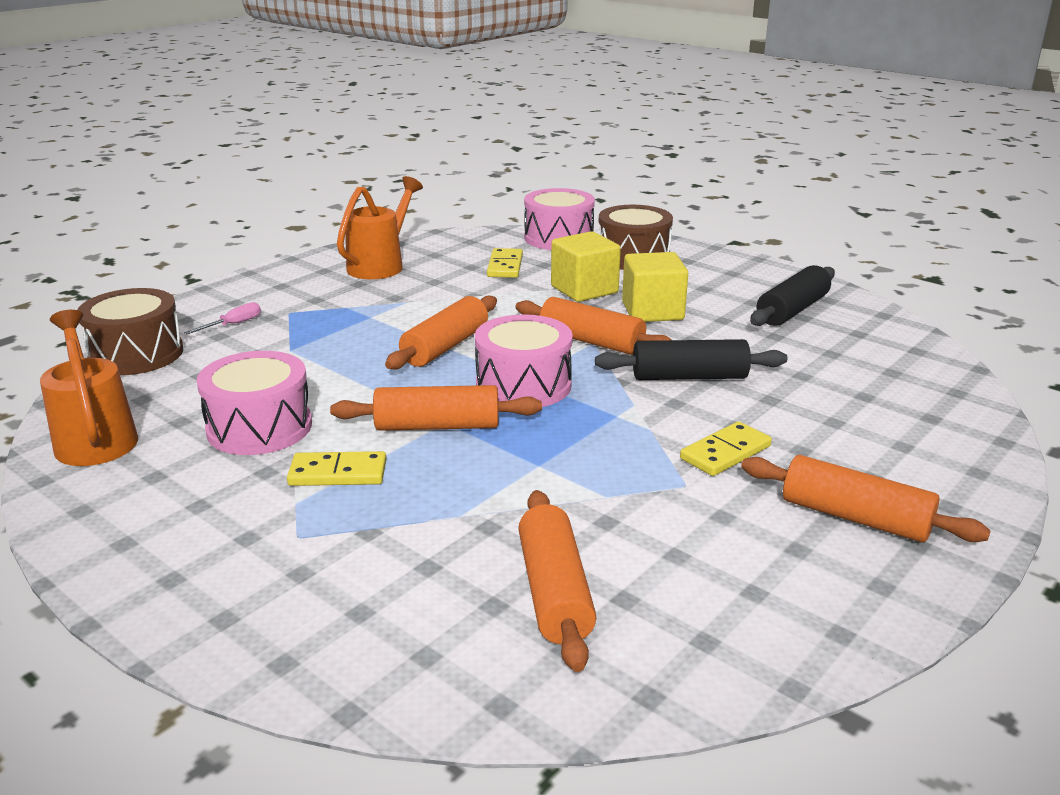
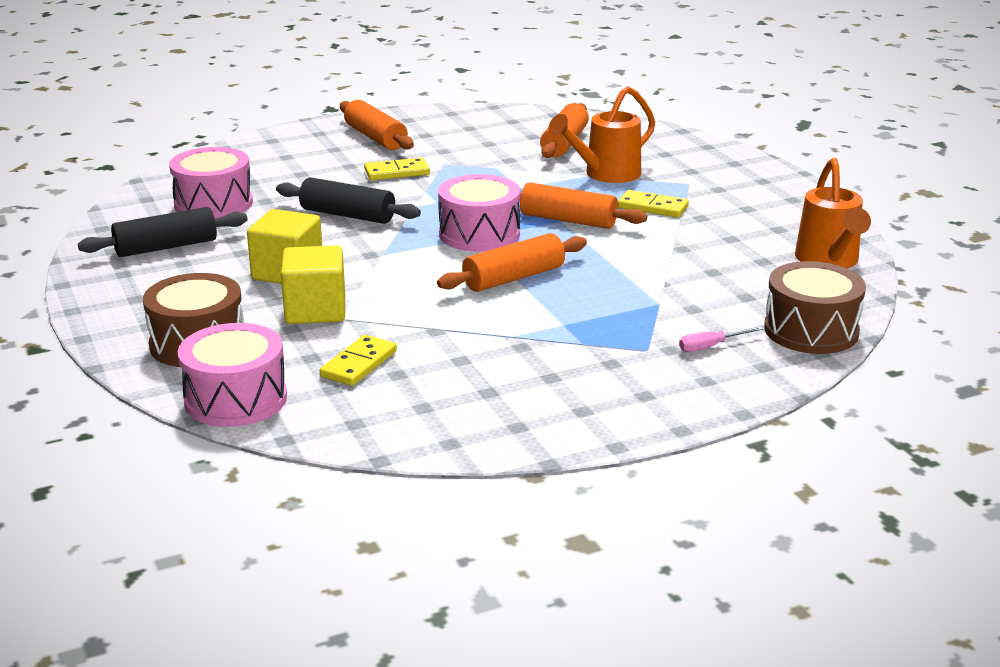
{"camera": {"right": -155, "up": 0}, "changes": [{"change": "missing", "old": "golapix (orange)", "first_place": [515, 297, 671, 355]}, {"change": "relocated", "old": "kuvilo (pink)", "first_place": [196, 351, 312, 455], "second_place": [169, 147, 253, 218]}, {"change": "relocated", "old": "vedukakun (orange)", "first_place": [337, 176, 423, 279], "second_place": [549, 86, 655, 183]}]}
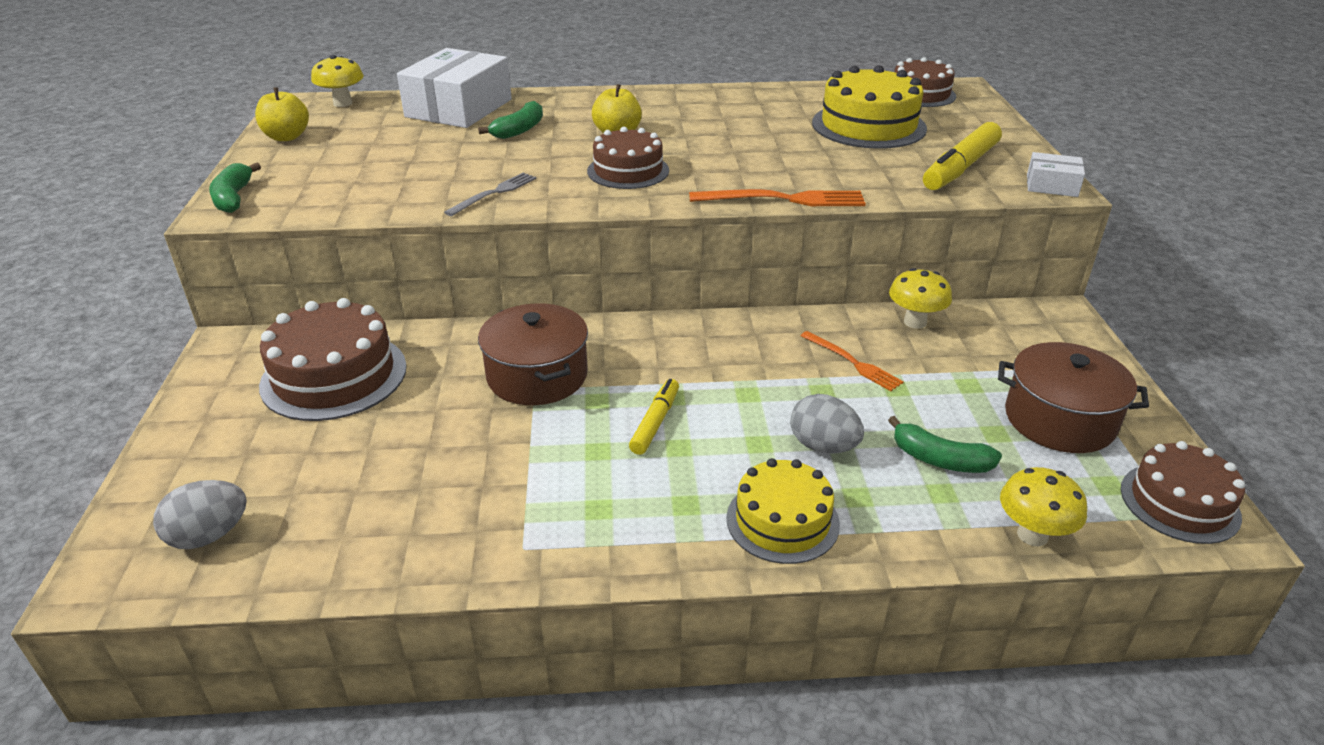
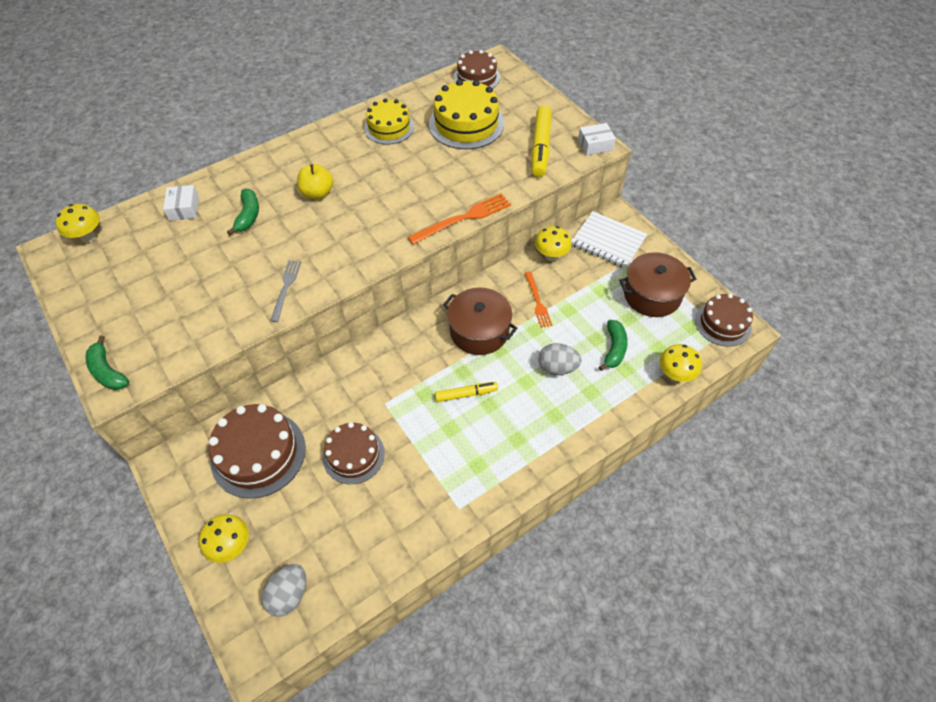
{"camera": {"right": -30, "up": 20}, "changes": [{"change": "missing", "old": "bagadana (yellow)", "first_place": [255, 88, 309, 141]}, {"change": "appeared", "new": "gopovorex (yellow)", "second_place": [199, 514, 249, 563]}, {"change": "appeared", "new": "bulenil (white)", "second_place": [571, 211, 647, 269]}, {"change": "relocated", "old": "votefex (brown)", "first_place": [478, 303, 588, 405], "second_place": [443, 288, 517, 355]}, {"change": "relocated", "old": "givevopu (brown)", "first_place": [587, 127, 669, 189], "second_place": [323, 422, 385, 484]}, {"change": "relocated", "old": "givevopu (yellow)", "first_place": [726, 458, 840, 564], "second_place": [364, 98, 414, 145]}, {"change": "spun", "old": "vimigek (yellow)", "first_place": [629, 379, 679, 455], "second_place": [435, 382, 498, 402], "degrees": 90}, {"change": "spun", "old": "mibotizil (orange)", "first_place": [801, 331, 904, 391], "second_place": [525, 271, 552, 328], "degrees": 60}, {"change": "spun", "old": "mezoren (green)", "first_place": [888, 416, 1002, 473], "second_place": [599, 320, 628, 371], "degrees": -75}, {"change": "size", "old": "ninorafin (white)", "first_place": [397, 48, 512, 128], "second_place": [163, 185, 199, 221], "factor": 0.48}]}
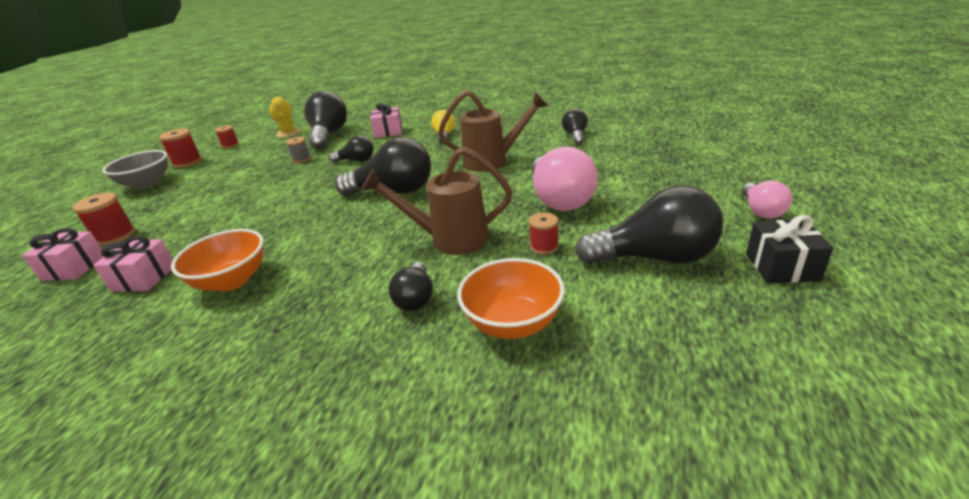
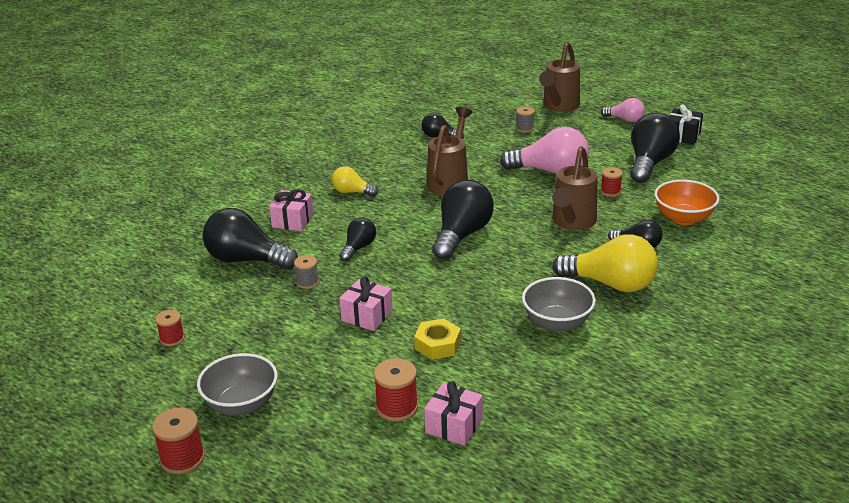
{"camera": {"right": -70, "up": 0}, "changes": [{"change": "missing", "old": "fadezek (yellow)", "first_place": [269, 97, 301, 138]}, {"change": "appeared", "new": "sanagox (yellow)", "second_place": [414, 318, 461, 360]}, {"change": "appeared", "new": "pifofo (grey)", "second_place": [516, 107, 535, 133]}, {"change": "appeared", "new": "vedukakun (brown)", "second_place": [539, 42, 580, 112]}, {"change": "appeared", "new": "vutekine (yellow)", "second_place": [552, 234, 658, 292]}, {"change": "relocated", "old": "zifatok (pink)", "first_place": [93, 236, 173, 292], "second_place": [339, 277, 393, 331]}, {"change": "relocated", "old": "pifofo (red)", "first_place": [159, 129, 202, 168], "second_place": [152, 407, 205, 475]}, {"change": "colour", "old": "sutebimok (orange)", "new": "sutebimok (grey)", "first_place": [171, 229, 263, 292], "second_place": [522, 277, 596, 332]}]}
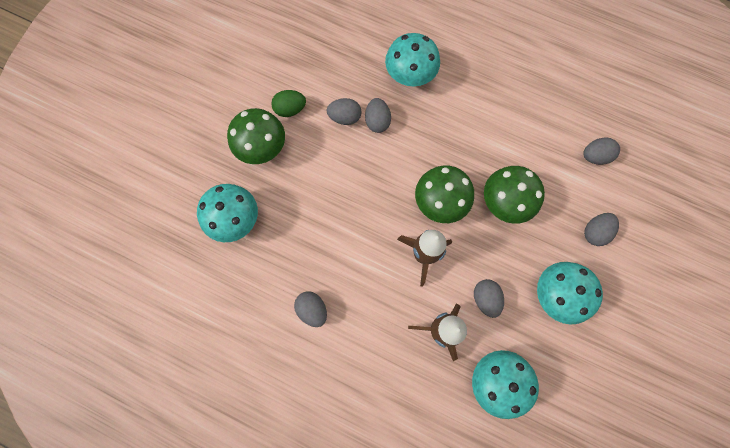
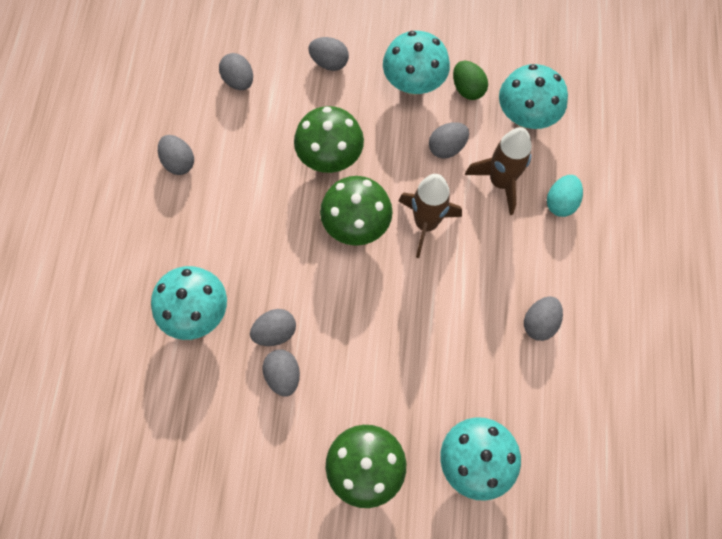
{"camera": {"right": -110, "up": -5}, "changes": [{"change": "appeared", "new": "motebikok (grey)", "second_place": [158, 135, 194, 175]}, {"change": "appeared", "new": "motebikok (turquoise)", "second_place": [547, 175, 583, 217]}, {"change": "relocated", "old": "motebikok (green)", "first_place": [271, 90, 306, 117], "second_place": [453, 61, 488, 100]}]}
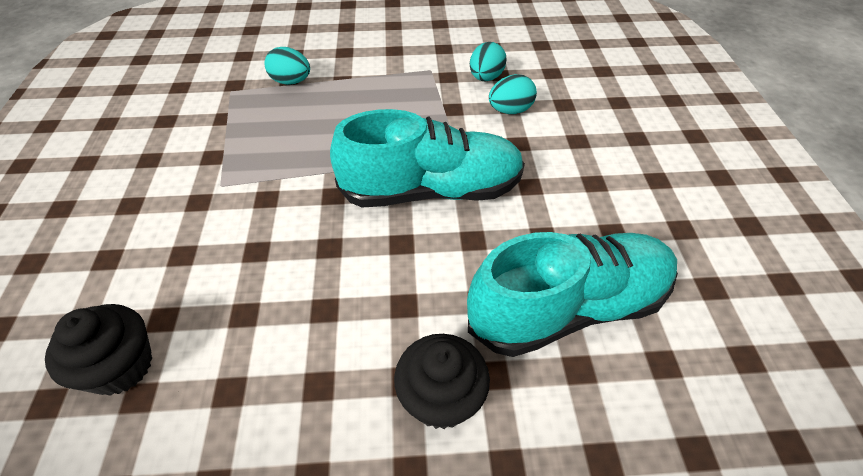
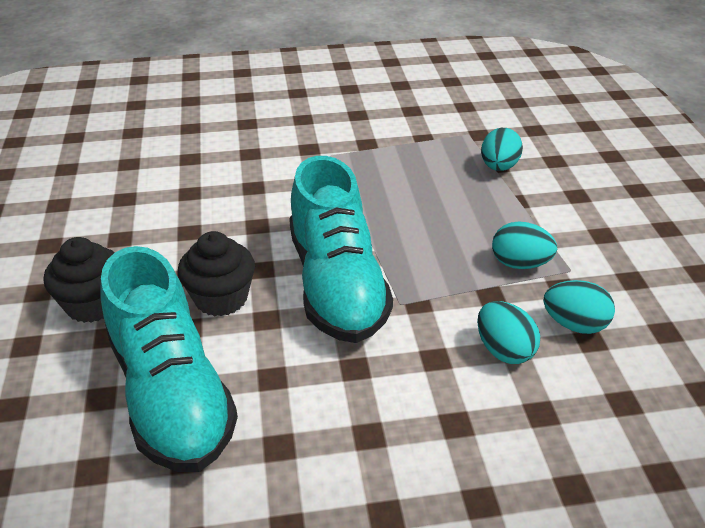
{"camera": {"right": 85, "up": -10}, "changes": [{"change": "appeared", "new": "motebikok (turquoise)", "second_place": [492, 221, 557, 269]}, {"change": "relocated", "old": "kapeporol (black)", "first_place": [45, 304, 152, 396], "second_place": [178, 231, 255, 317]}]}
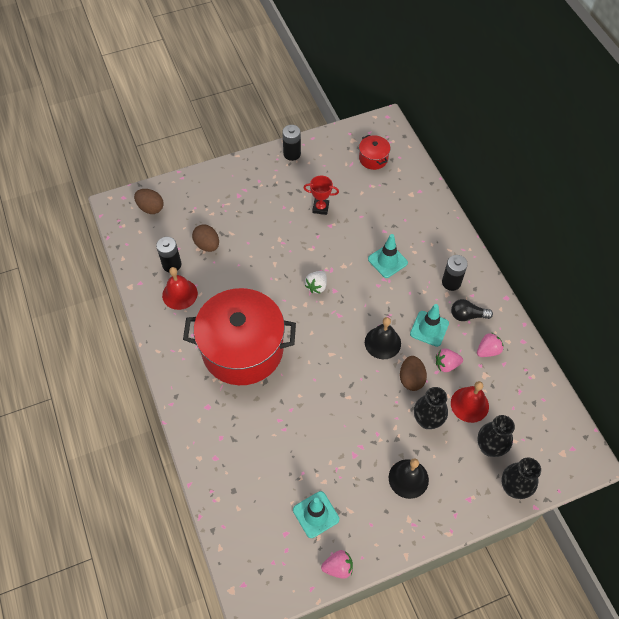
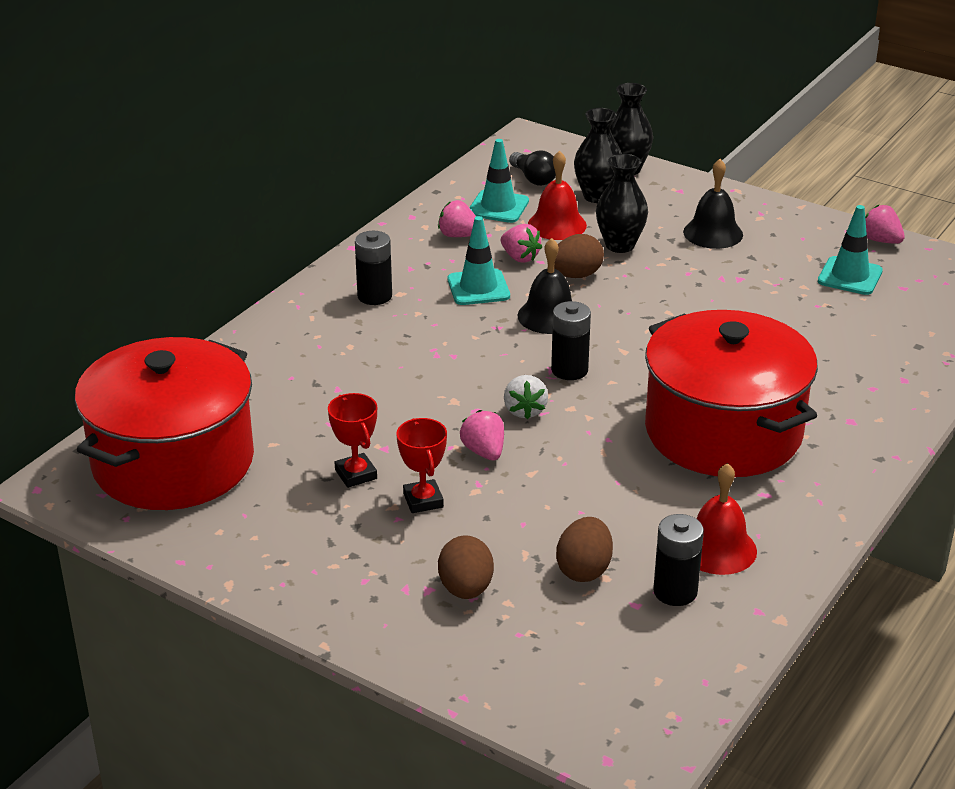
{"camera": {"right": -125, "up": -25}, "changes": [{"change": "appeared", "new": "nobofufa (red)", "second_place": [396, 418, 447, 513]}, {"change": "appeared", "new": "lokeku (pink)", "second_place": [460, 410, 504, 460]}, {"change": "relocated", "old": "motebikok (brown)", "first_place": [134, 189, 164, 214], "second_place": [438, 535, 494, 599]}, {"change": "relocated", "old": "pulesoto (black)", "first_place": [282, 125, 301, 161], "second_place": [551, 301, 591, 380]}, {"change": "relocated", "old": "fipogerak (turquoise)", "first_place": [368, 234, 408, 278], "second_place": [469, 139, 529, 223]}, {"change": "relocated", "old": "vutekine (black)", "first_place": [451, 299, 493, 321], "second_place": [509, 150, 556, 186]}, {"change": "spun", "old": "lokeku (white)", "first_place": [305, 271, 327, 294], "second_place": [504, 375, 548, 419], "degrees": 90}, {"change": "size", "old": "votefex (red)", "first_place": [359, 135, 390, 170], "second_place": [75, 337, 254, 510], "factor": 2.41}]}
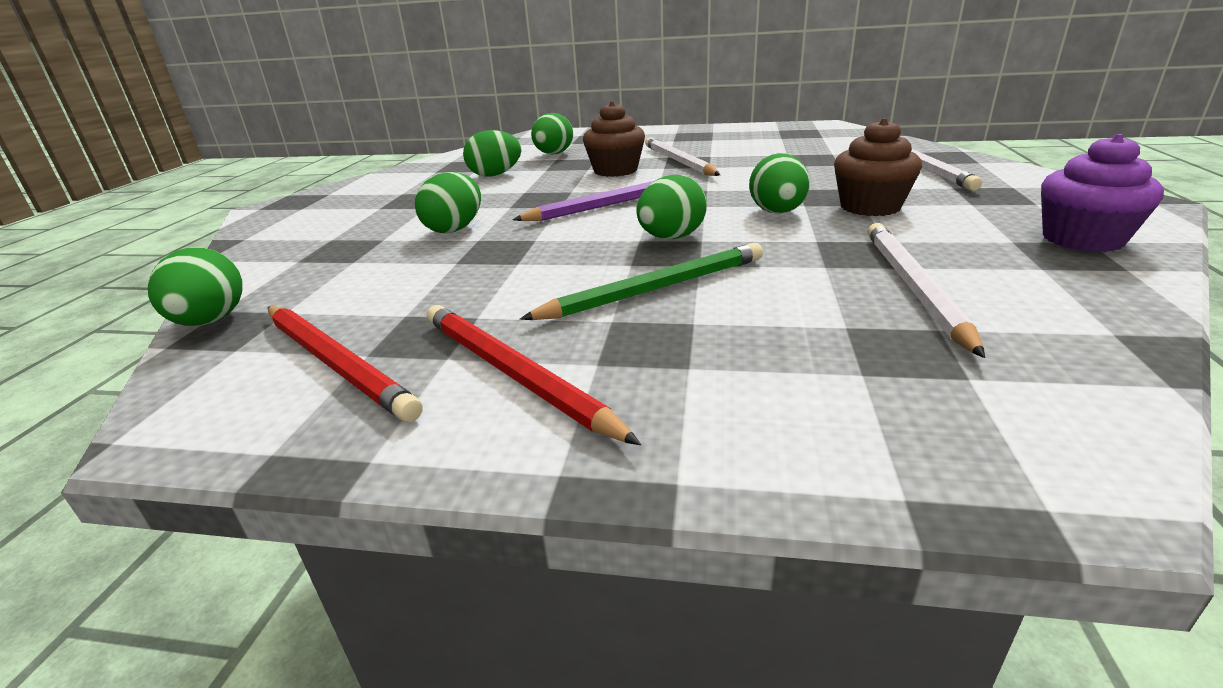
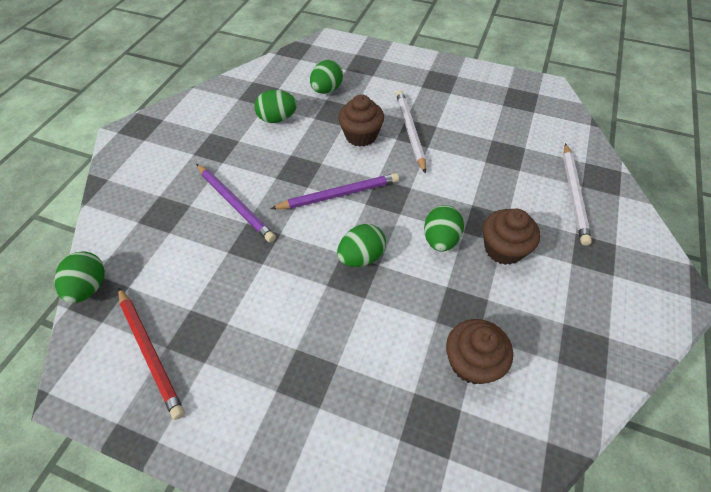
{"camera": {"right": 10, "up": 25}, "changes": [{"change": "missing", "old": "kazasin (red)", "first_place": [427, 305, 641, 445]}, {"change": "missing", "old": "kazasin (green)", "first_place": [520, 243, 763, 320]}, {"change": "missing", "old": "kapeporol (purple)", "first_place": [1041, 134, 1164, 252]}, {"change": "exchanged", "old": "motebikok (green)", "new": "kazasin (purple)", "first_place": [415, 172, 481, 233], "second_place": [196, 164, 276, 242]}, {"change": "exchanged", "old": "kazasin (white)", "new": "kapeporol (brown)", "first_place": [867, 223, 985, 358], "second_place": [446, 319, 513, 384]}]}
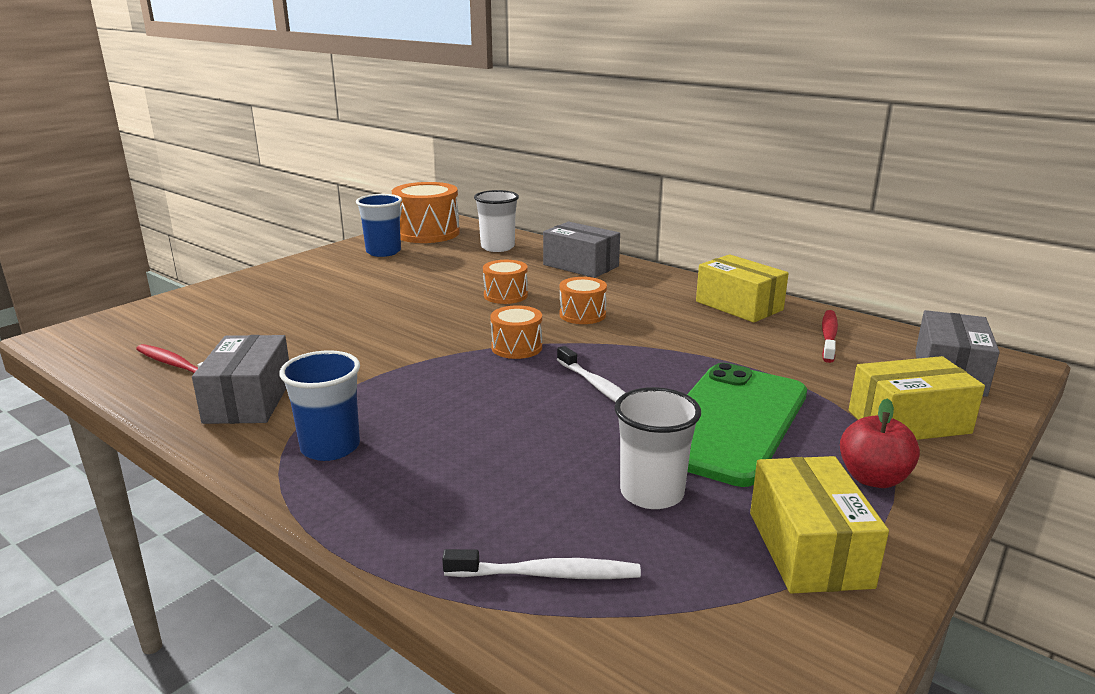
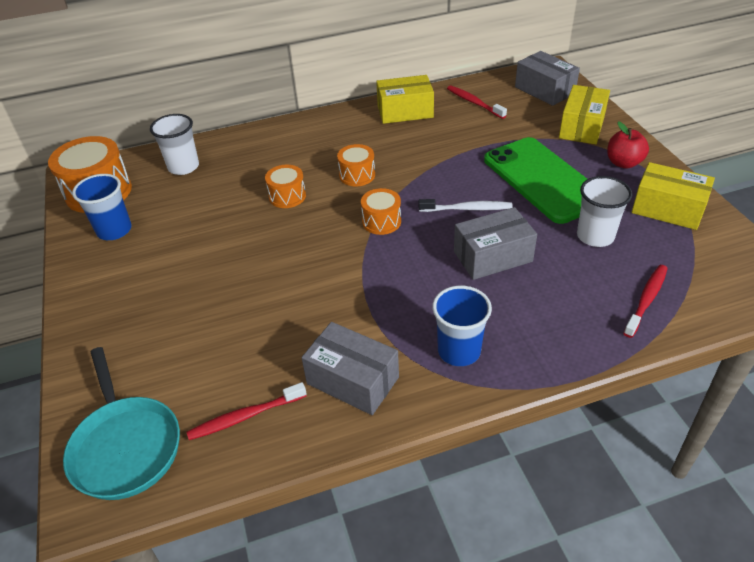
{"camera": {"right": -55, "up": 20}, "changes": [{"change": "appeared", "new": "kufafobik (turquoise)", "second_place": [63, 347, 180, 500]}, {"change": "relocated", "old": "ninorafin (grey)", "first_place": [543, 222, 620, 278], "second_place": [454, 207, 537, 280]}, {"change": "colour", "old": "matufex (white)", "new": "matufex (red)", "first_place": [442, 549, 641, 579], "second_place": [623, 265, 668, 338]}]}
